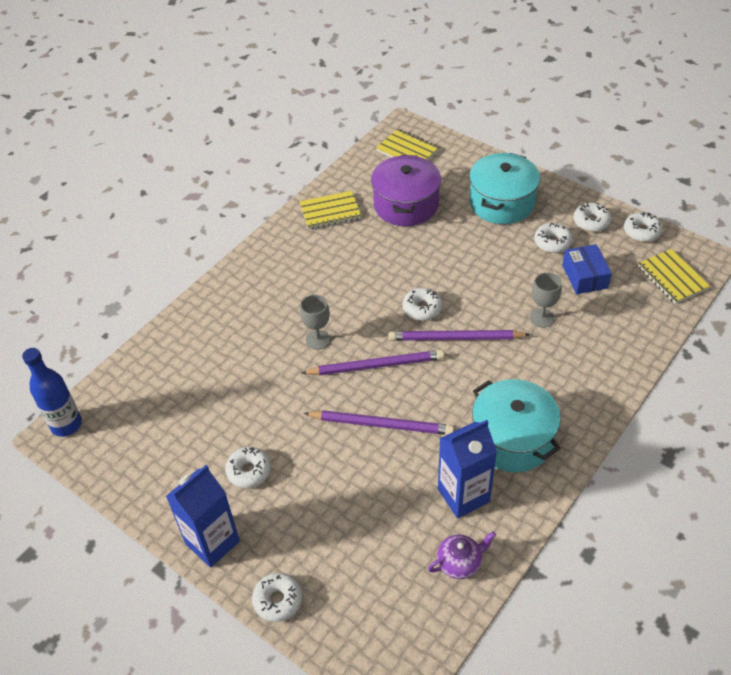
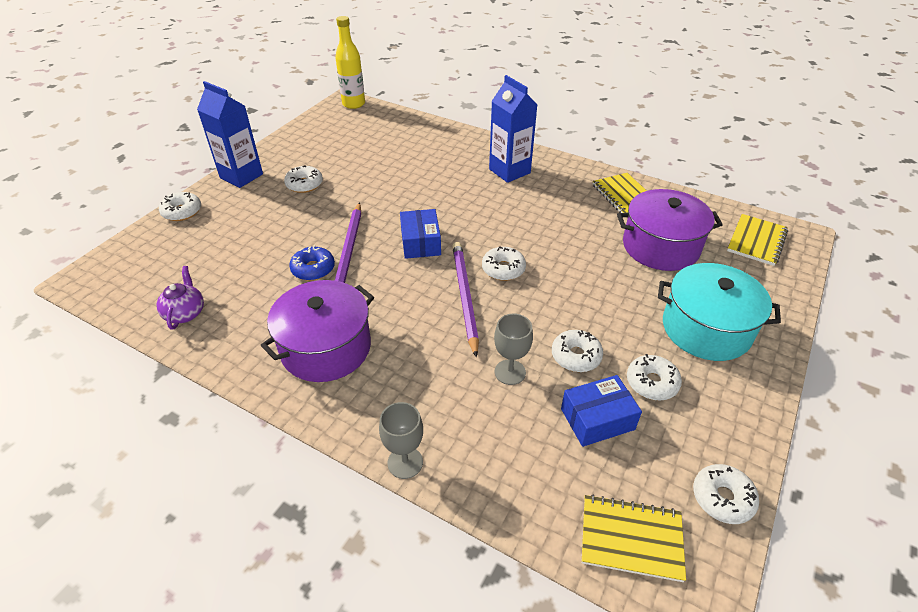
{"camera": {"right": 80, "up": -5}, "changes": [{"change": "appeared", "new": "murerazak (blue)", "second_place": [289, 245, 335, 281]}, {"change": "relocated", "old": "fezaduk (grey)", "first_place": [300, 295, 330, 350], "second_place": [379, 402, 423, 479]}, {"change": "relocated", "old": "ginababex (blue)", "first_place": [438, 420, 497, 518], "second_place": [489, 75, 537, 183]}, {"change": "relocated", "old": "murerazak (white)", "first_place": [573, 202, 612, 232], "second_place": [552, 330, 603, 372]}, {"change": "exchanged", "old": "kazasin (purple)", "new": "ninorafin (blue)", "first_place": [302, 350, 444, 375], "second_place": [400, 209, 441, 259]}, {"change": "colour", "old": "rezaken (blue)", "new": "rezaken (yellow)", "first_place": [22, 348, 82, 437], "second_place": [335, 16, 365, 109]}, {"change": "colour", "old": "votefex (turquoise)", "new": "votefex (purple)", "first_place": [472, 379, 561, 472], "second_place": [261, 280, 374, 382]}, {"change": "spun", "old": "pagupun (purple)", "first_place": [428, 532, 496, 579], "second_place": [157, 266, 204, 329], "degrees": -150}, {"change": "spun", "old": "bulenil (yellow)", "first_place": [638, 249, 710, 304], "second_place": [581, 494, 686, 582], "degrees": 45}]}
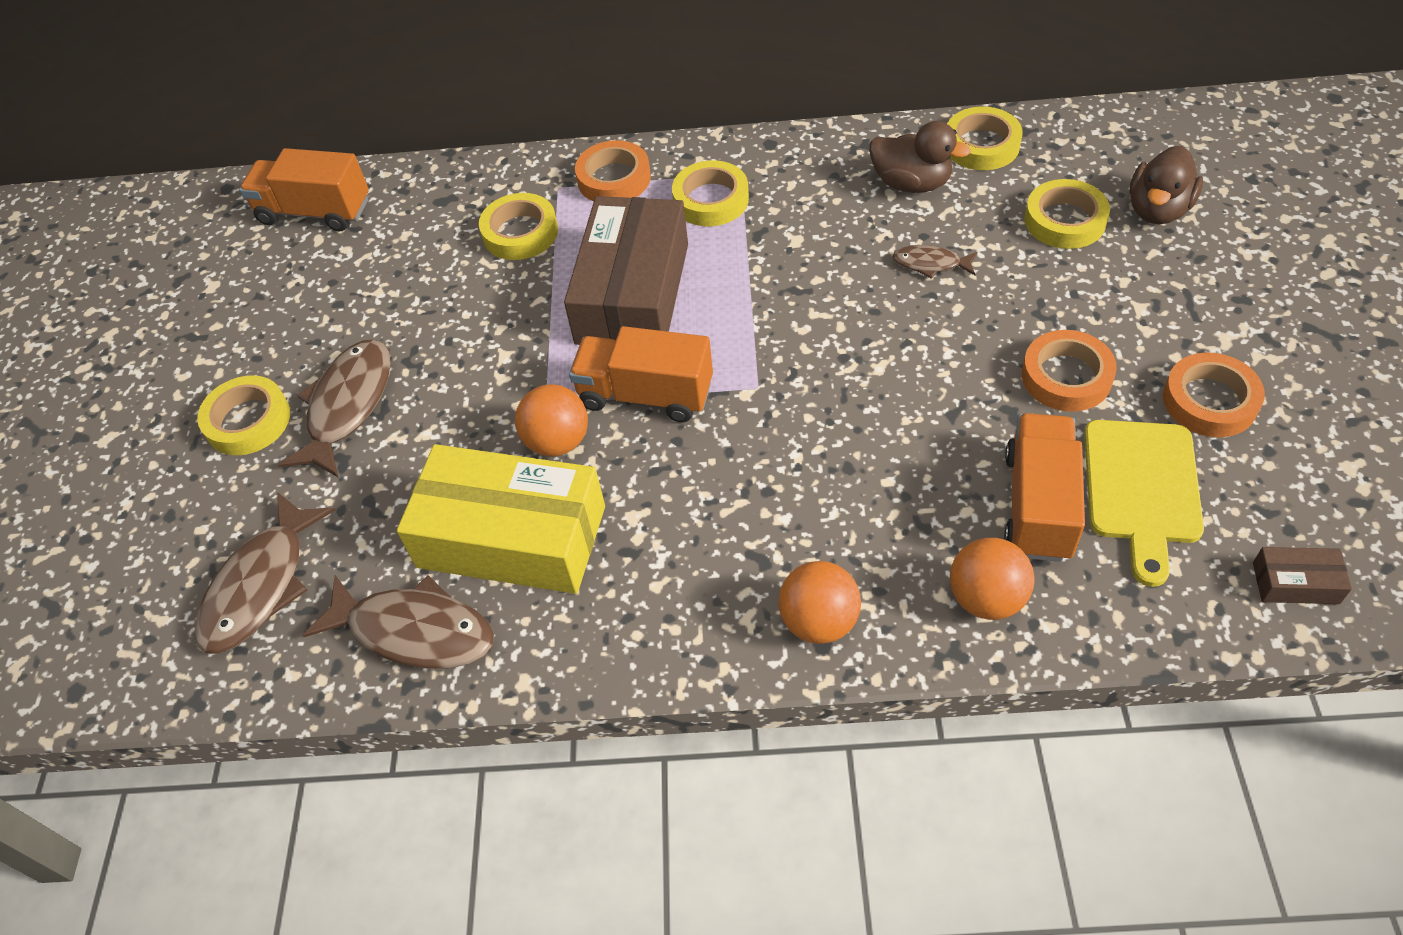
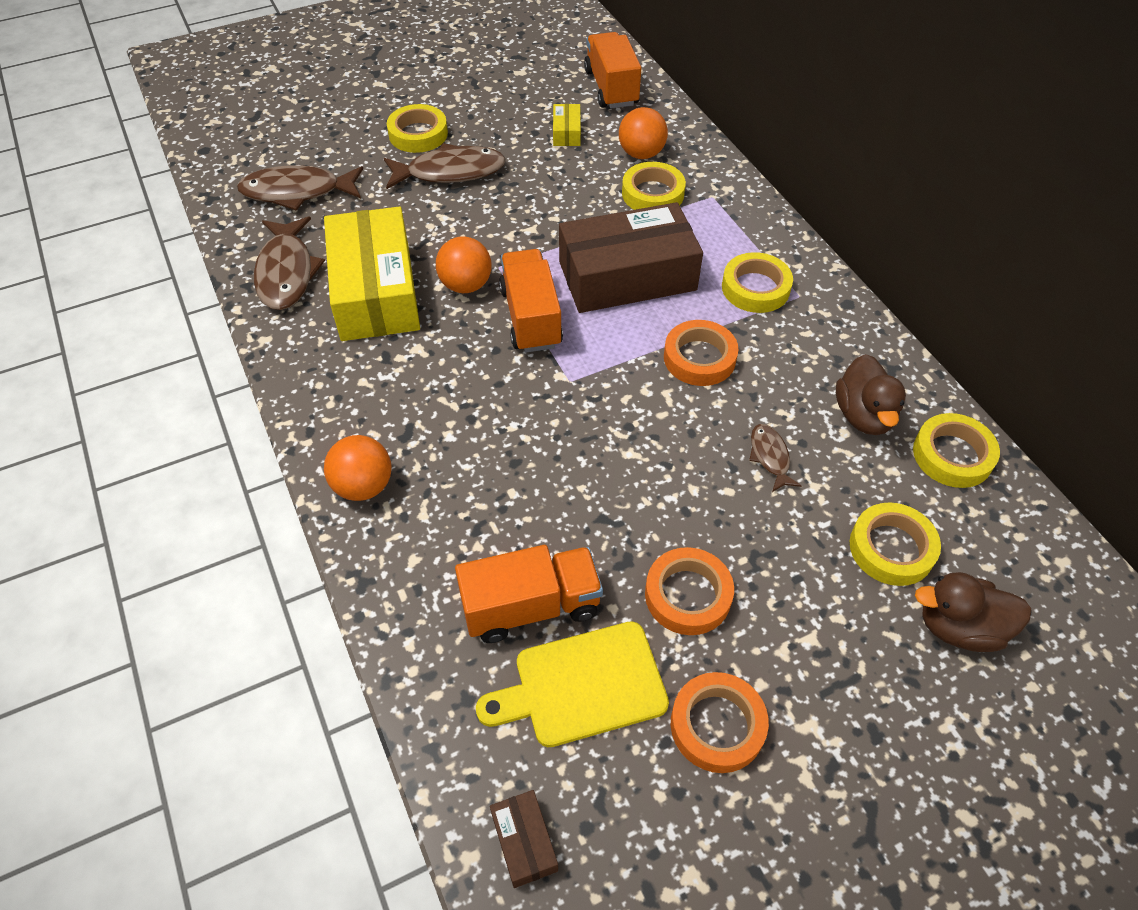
{"camera": {"right": 60, "up": 0}, "changes": [{"change": "appeared", "new": "ninorafin (yellow)", "second_place": [553, 104, 581, 146]}, {"change": "relocated", "old": "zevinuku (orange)", "first_place": [575, 140, 651, 202], "second_place": [664, 320, 738, 386]}, {"change": "relocated", "old": "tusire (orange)", "first_place": [950, 538, 1035, 620], "second_place": [619, 107, 668, 159]}]}
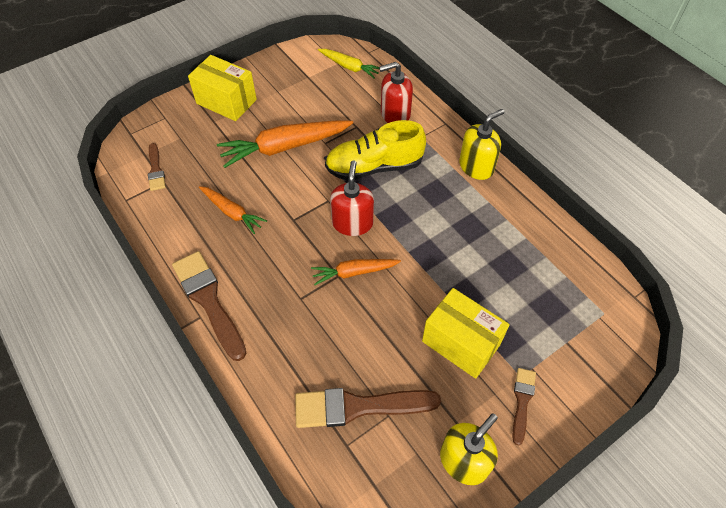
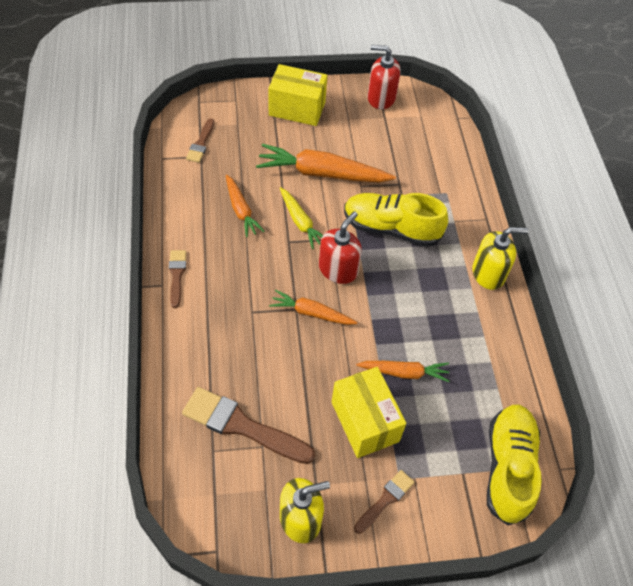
{"camera": {"right": 25, "up": 0}, "changes": [{"change": "appeared", "new": "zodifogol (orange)", "second_place": [356, 361, 450, 382]}, {"change": "appeared", "new": "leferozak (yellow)", "second_place": [487, 405, 542, 525]}, {"change": "relocated", "old": "zodifogol (yellow)", "first_place": [318, 49, 379, 79], "second_place": [280, 187, 323, 249]}, {"change": "relocated", "old": "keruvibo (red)", "first_place": [379, 62, 413, 123], "second_place": [367, 45, 401, 109]}, {"change": "spun", "old": "ninorafin (yellow)", "first_place": [188, 55, 257, 121], "second_place": [268, 64, 327, 126], "degrees": -45}, {"change": "size", "old": "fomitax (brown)", "first_place": [172, 251, 247, 361], "second_place": [169, 250, 186, 308], "factor": 0.54}]}
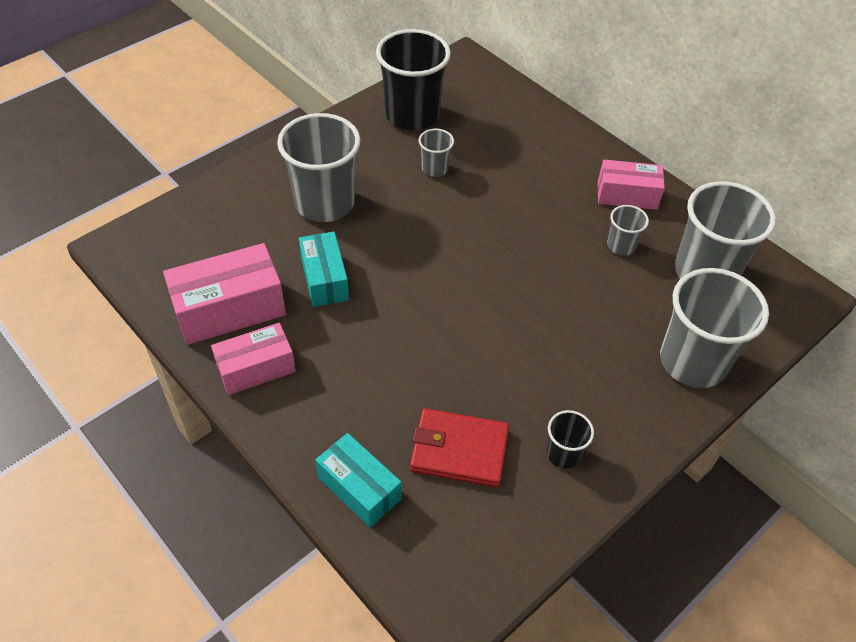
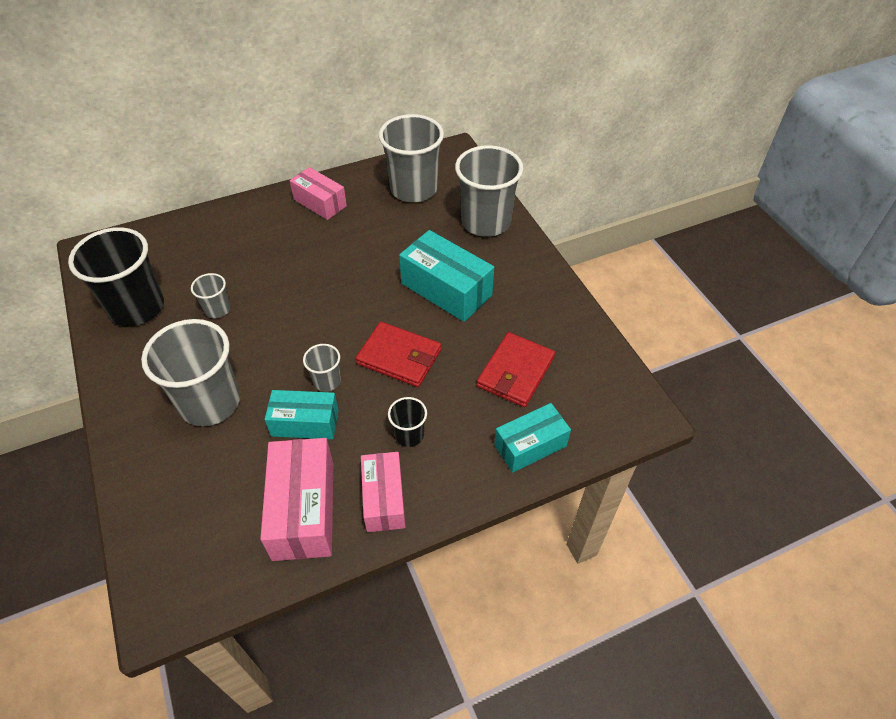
{"camera": {"right": -70, "up": 0}, "changes": [{"change": "appeared", "new": "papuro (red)", "second_place": [356, 322, 441, 387]}, {"change": "appeared", "new": "ninorafin (turquoise)", "second_place": [399, 230, 494, 322]}, {"change": "relocated", "old": "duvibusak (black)", "first_place": [547, 410, 594, 469], "second_place": [388, 397, 427, 447]}, {"change": "relocated", "old": "duvibusak (grey)", "first_place": [607, 205, 649, 256], "second_place": [303, 344, 341, 392]}, {"change": "spun", "old": "ninorafin (pink)", "first_place": [598, 160, 665, 210], "second_place": [290, 167, 347, 220], "degrees": -75}]}
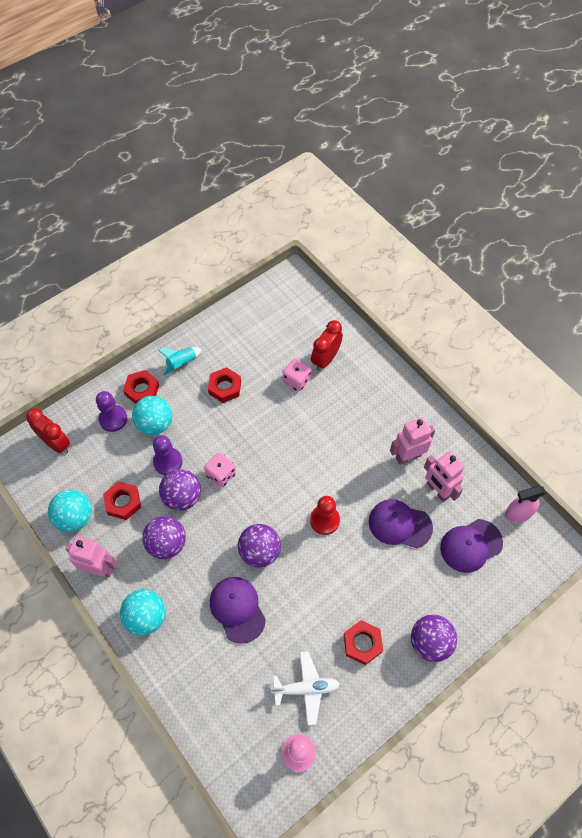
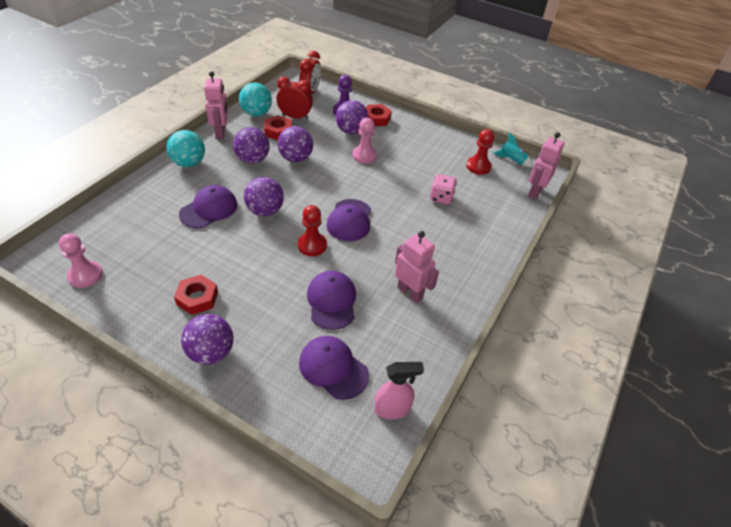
{"camera": {"right": 65, "up": -15}, "changes": [{"change": "missing", "old": "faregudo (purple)", "first_place": [153, 435, 183, 475]}, {"change": "missing", "old": "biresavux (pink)", "first_place": [204, 452, 236, 488]}, {"change": "missing", "old": "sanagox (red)", "first_place": [208, 367, 241, 403]}, {"change": "missing", "old": "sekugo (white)", "first_place": [271, 651, 340, 726]}, {"change": "appeared", "new": "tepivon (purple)", "second_place": [326, 199, 371, 242]}, {"change": "appeared", "new": "faregudo (pink)", "second_place": [353, 118, 377, 164]}, {"change": "appeared", "new": "faregudo (red)", "second_place": [466, 129, 494, 175]}, {"change": "relocated", "old": "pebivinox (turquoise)", "first_place": [158, 347, 202, 376], "second_place": [493, 132, 534, 167]}, {"change": "relocated", "old": "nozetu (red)", "first_place": [311, 320, 343, 371], "second_place": [276, 77, 313, 120]}, {"change": "relocated", "old": "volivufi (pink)", "first_place": [424, 451, 464, 502], "second_place": [528, 132, 564, 199]}, {"change": "colour", "old": "tusire (turquoise)", "new": "tusire (purple)", "first_place": [132, 396, 172, 435], "second_place": [336, 100, 369, 135]}, {"change": "spun", "old": "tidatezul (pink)", "first_place": [505, 485, 546, 523], "second_place": [374, 362, 424, 419], "degrees": 120}]}
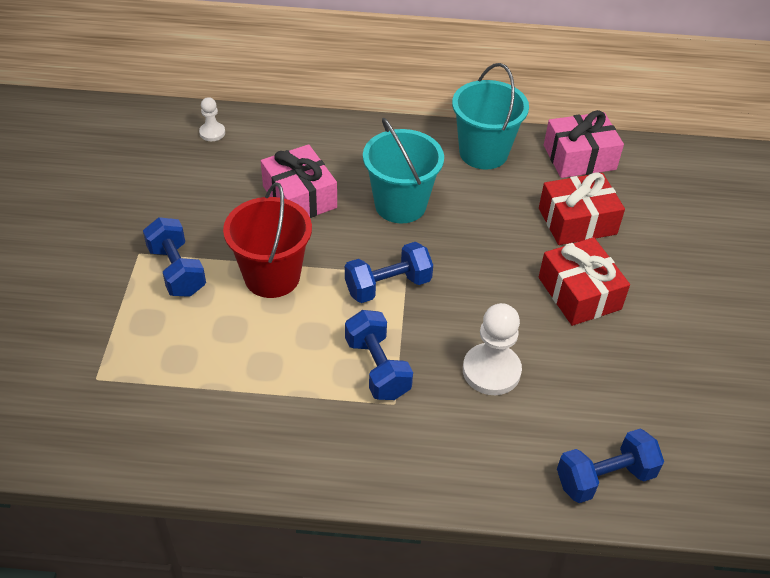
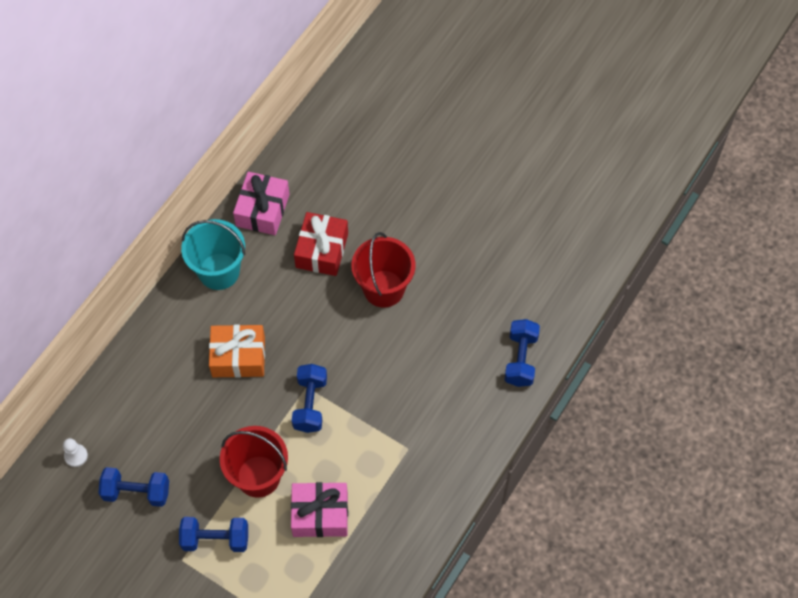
{"camera": {"right": -60, "up": 15}, "changes": [{"change": "missing", "old": "faregudo (white)", "first_place": [463, 303, 522, 395]}, {"change": "relocated", "old": "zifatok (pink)", "first_place": [261, 144, 337, 218], "second_place": [291, 482, 348, 537]}, {"change": "relocated", "old": "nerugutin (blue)", "first_place": [345, 310, 413, 400], "second_place": [98, 467, 169, 507]}, {"change": "exchanged", "old": "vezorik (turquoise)", "new": "zifatok (orange)", "first_place": [363, 118, 444, 223], "second_place": [209, 325, 265, 378]}, {"change": "exchanged", "old": "zifatok (red)", "new": "vezorik (red)", "first_place": [539, 237, 630, 326], "second_place": [352, 232, 415, 307]}]}
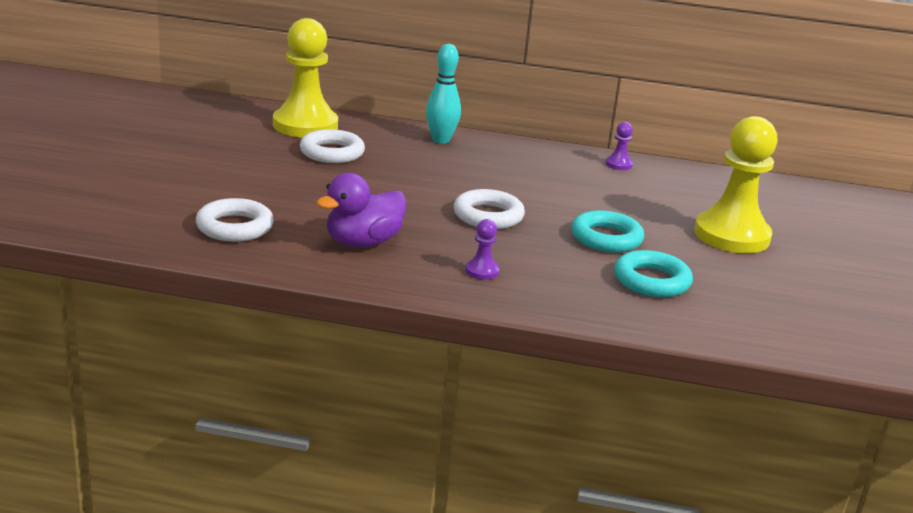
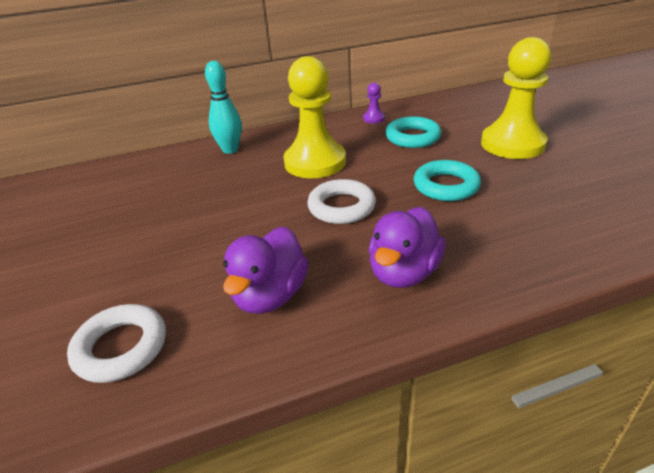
{"camera": {"right": -25, "up": 10}, "changes": [{"change": "missing", "old": "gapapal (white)", "first_place": [300, 129, 365, 163]}, {"change": "relocated", "old": "faregudo (yellow)", "first_place": [273, 18, 338, 138], "second_place": [283, 56, 346, 178]}, {"change": "relocated", "old": "gapapal (turquoise)", "first_place": [614, 250, 693, 297], "second_place": [385, 116, 441, 148]}, {"change": "exchanged", "old": "faregudo (purple)", "new": "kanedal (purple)", "first_place": [465, 219, 500, 280], "second_place": [368, 207, 446, 288]}]}
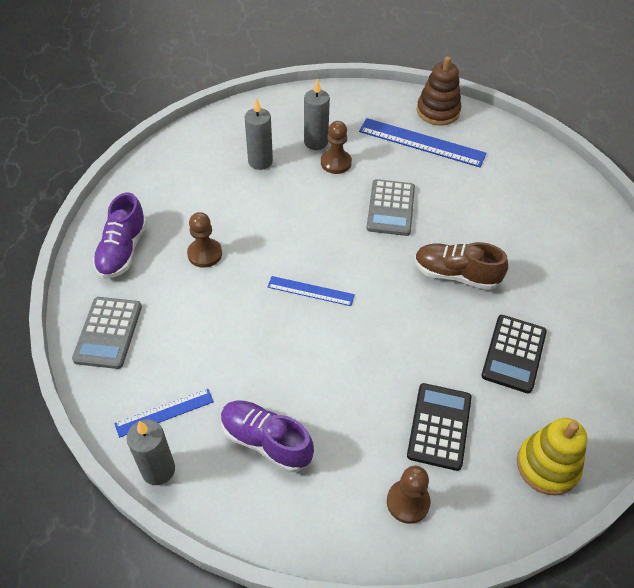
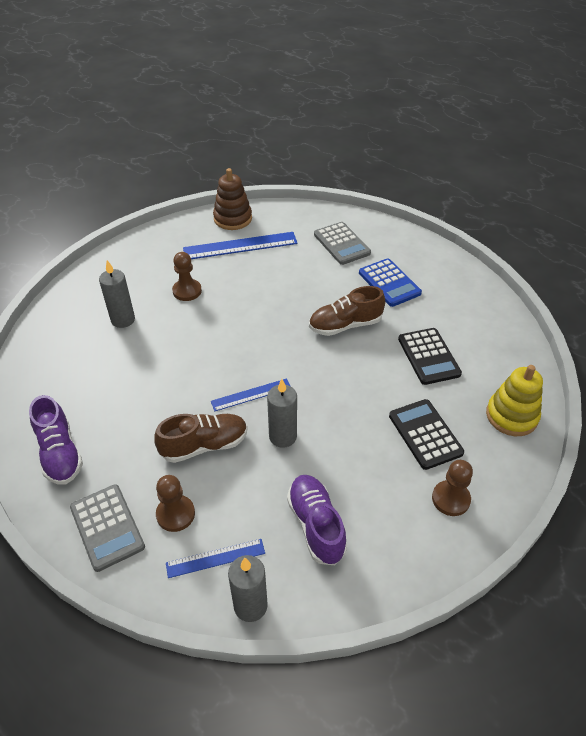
{"camera": {"right": -35, "up": -5}, "changes": [{"change": "appeared", "new": "leferozak (brown)", "second_place": [154, 414, 248, 463]}, {"change": "appeared", "new": "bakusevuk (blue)", "second_place": [359, 258, 422, 307]}, {"change": "relocated", "old": "faregudo (brown)", "first_place": [187, 212, 222, 268], "second_place": [156, 475, 195, 532]}, {"change": "relocated", "old": "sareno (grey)", "first_place": [304, 79, 330, 150], "second_place": [267, 379, 297, 448]}, {"change": "relocated", "old": "bakusevuk (grey)", "first_place": [366, 179, 415, 236], "second_place": [314, 222, 371, 265]}, {"change": "spun", "old": "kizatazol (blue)", "first_place": [115, 389, 214, 438], "second_place": [166, 539, 265, 578], "degrees": 45}, {"change": "spun", "old": "leferozak (purple)", "first_place": [221, 401, 314, 472], "second_place": [287, 475, 347, 565], "degrees": 75}]}
